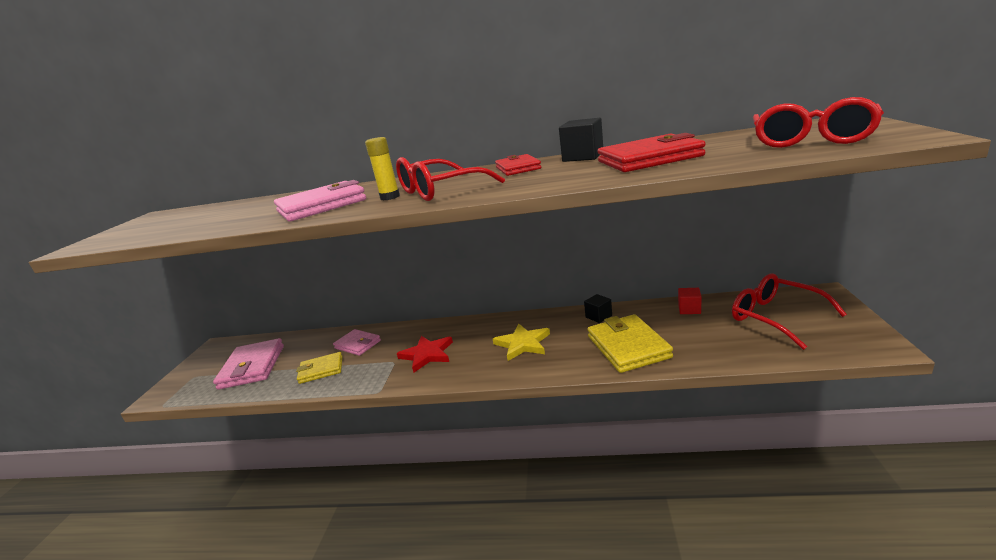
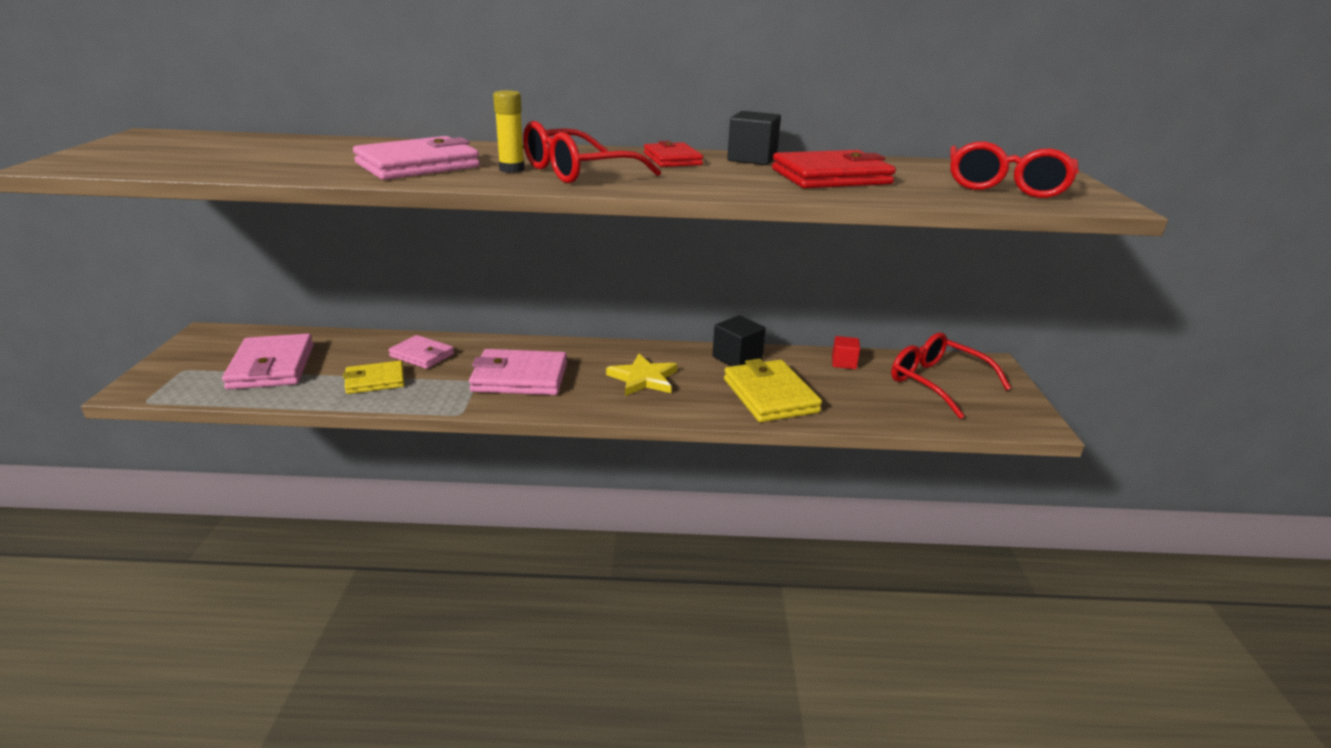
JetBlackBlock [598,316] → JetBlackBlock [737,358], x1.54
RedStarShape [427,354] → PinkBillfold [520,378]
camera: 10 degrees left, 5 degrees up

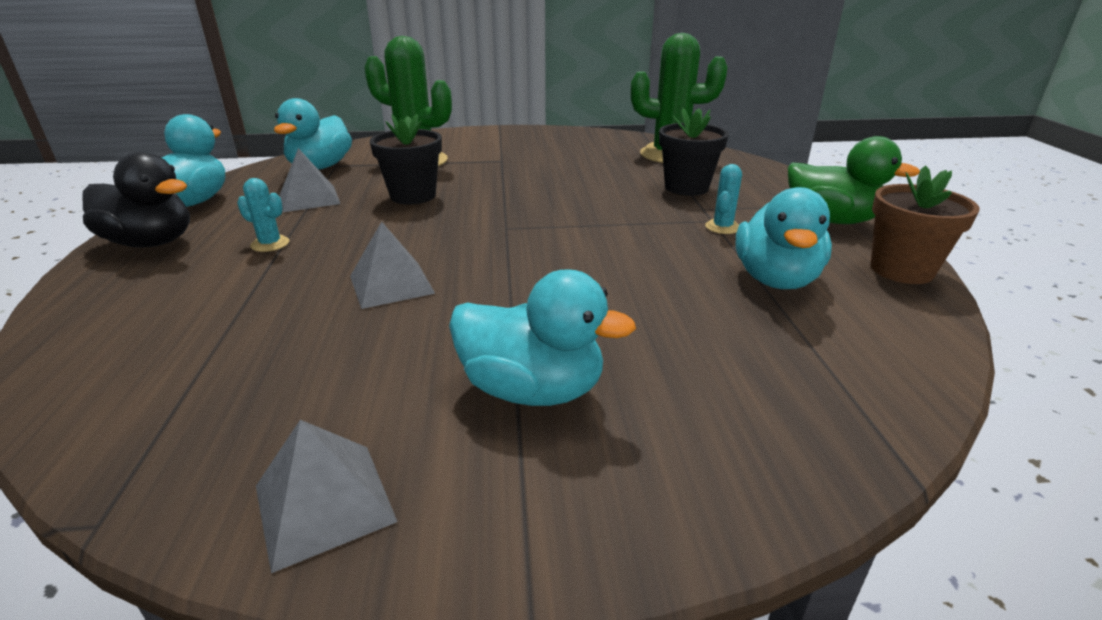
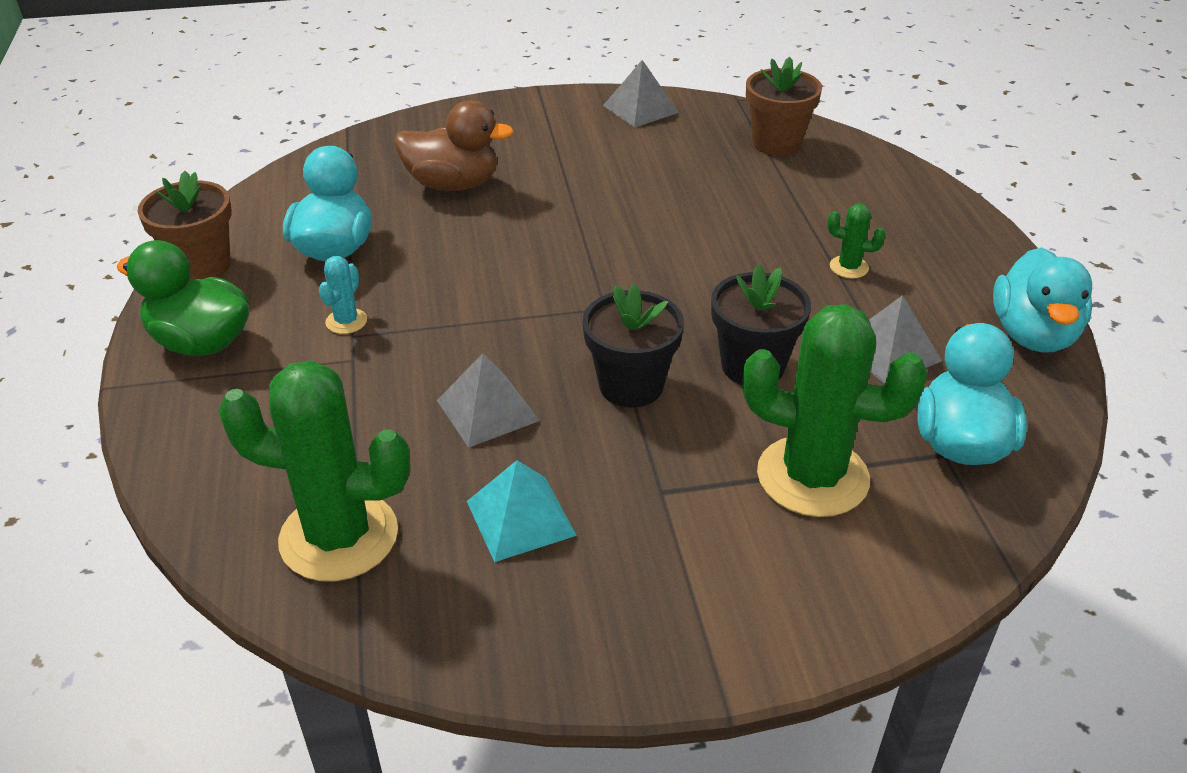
JetBlackFlowerPot [686,187] → JetBlackFlowerPot [631,385], shifted
JetBlackDuck [151,242] → -
AquaCactus [270,244] → EmeraldCactus [849,267]
GraySolidPyramid [391,284] → GraySolidPyramid [487,410], shifted
AquaDuck [532,389] → -
- → DarkBrownFlowerPot [776,143]
- → DarkBrownDuck [453,184]
- → AquaSolidPyramid [520,518]
camera: 175 degrees right, 10 degrees up

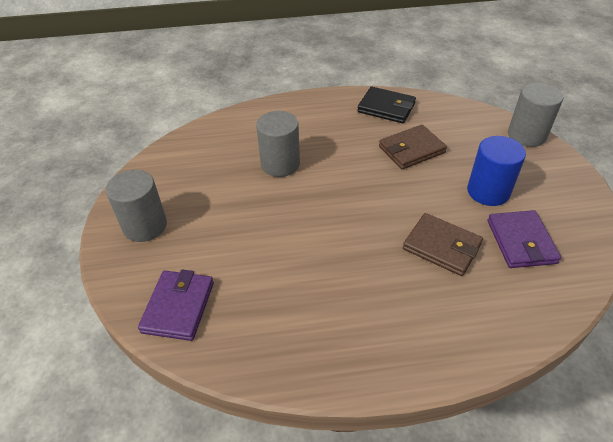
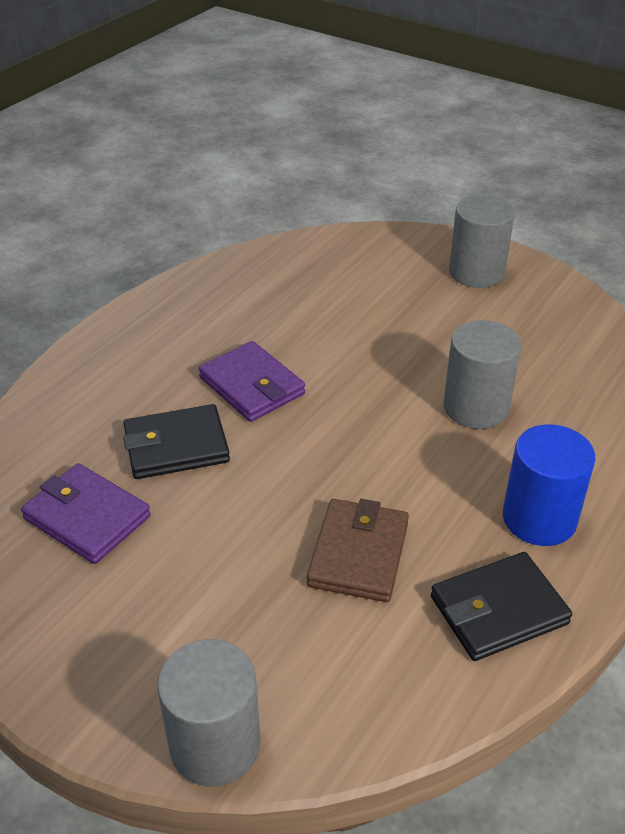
CobaltCylinder [488,191] → CobaltCylinder [539,518], shifted
DarkBrownBillfold [441,247] → JetBlackBillfold [176,446]
PurpleBillfold [178,307] → PurpleBillfold [252,386], shifted
camera: 130 degrees right, 5 degrees down

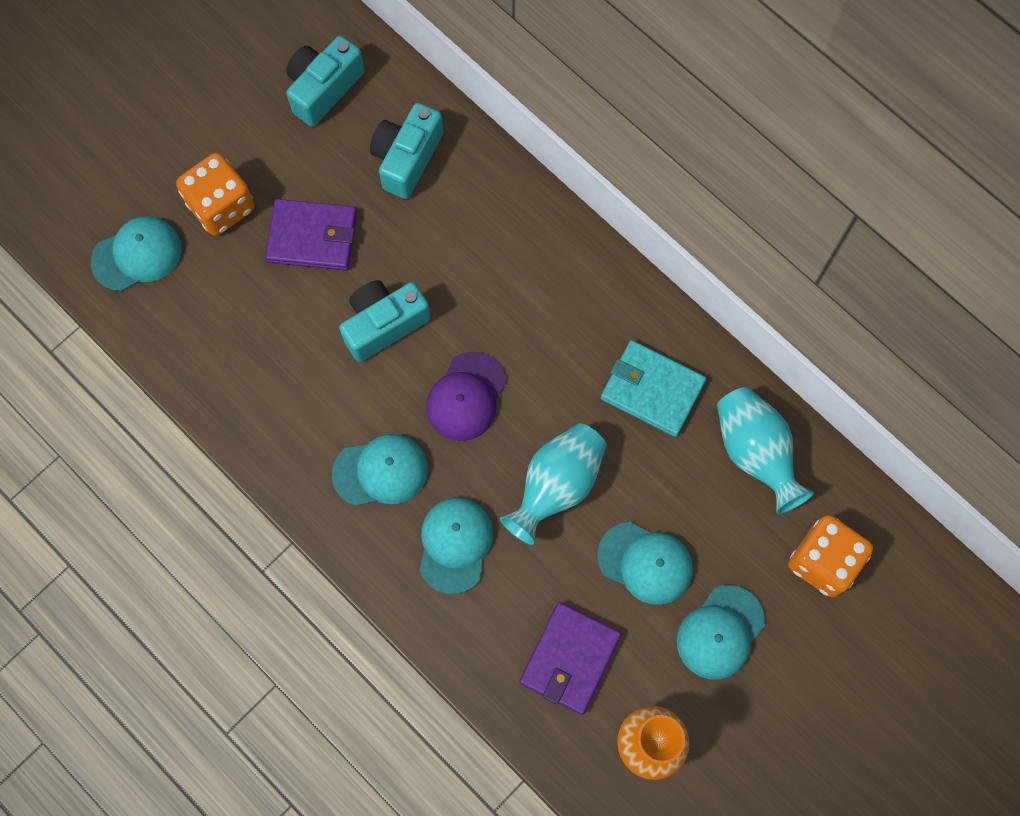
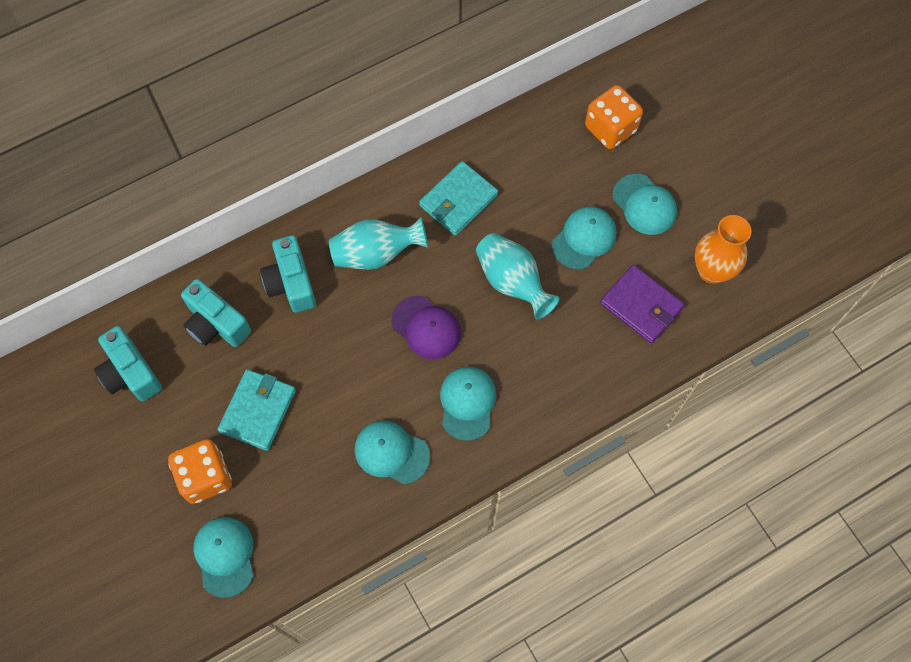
PurpleBillfold [312,237] → AquaBillfold [258,411]
AquaPhotoCamera [383,324] → AquaPhotoCamera [291,283], shifted
AquaFlowerVase [755,453] → AquaFlowerVase [376,254], shifted
AquaPeakedCap [455,545] → AquaPeakedCap [391,452], shifted
camera: 75 degrees left, 5 degrees down

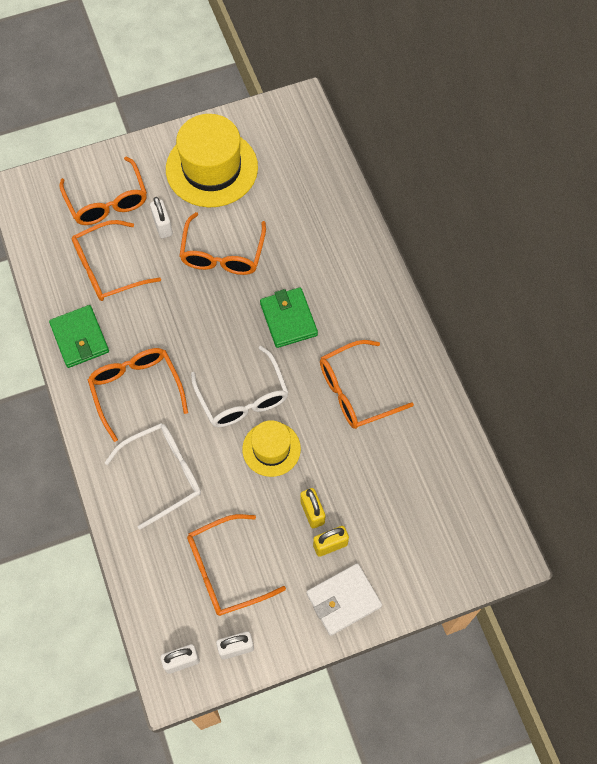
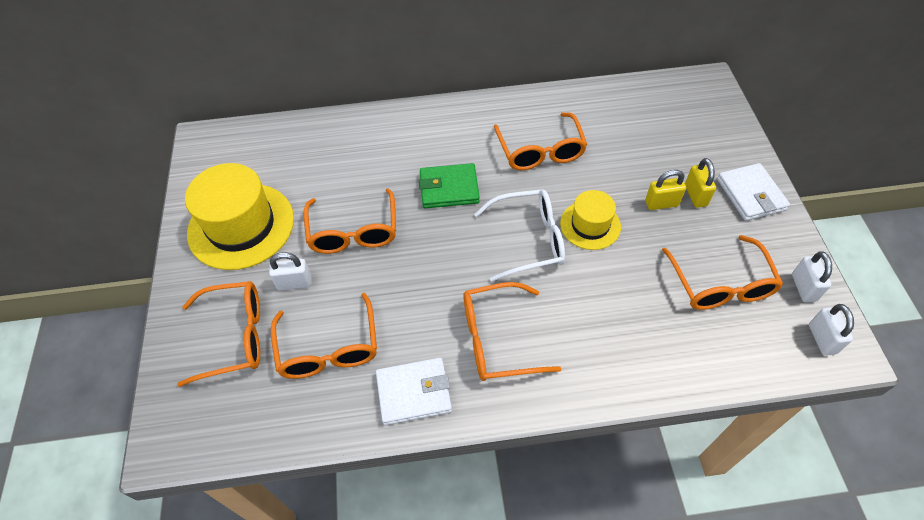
BrightOrangeGlasses [222,254] → BrightOrangeGlasses [353,232], 60 degrees clockwise
EmeraldBillfold [80,338] → SnowWhiteBillfold [414,392]
SnowWhiteGlasses [164,474] → -
camera: 75 degrees left, 10 degrees down

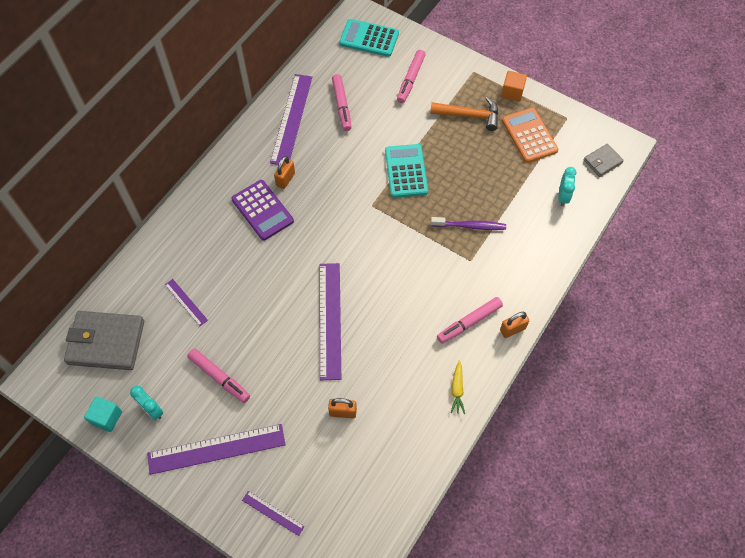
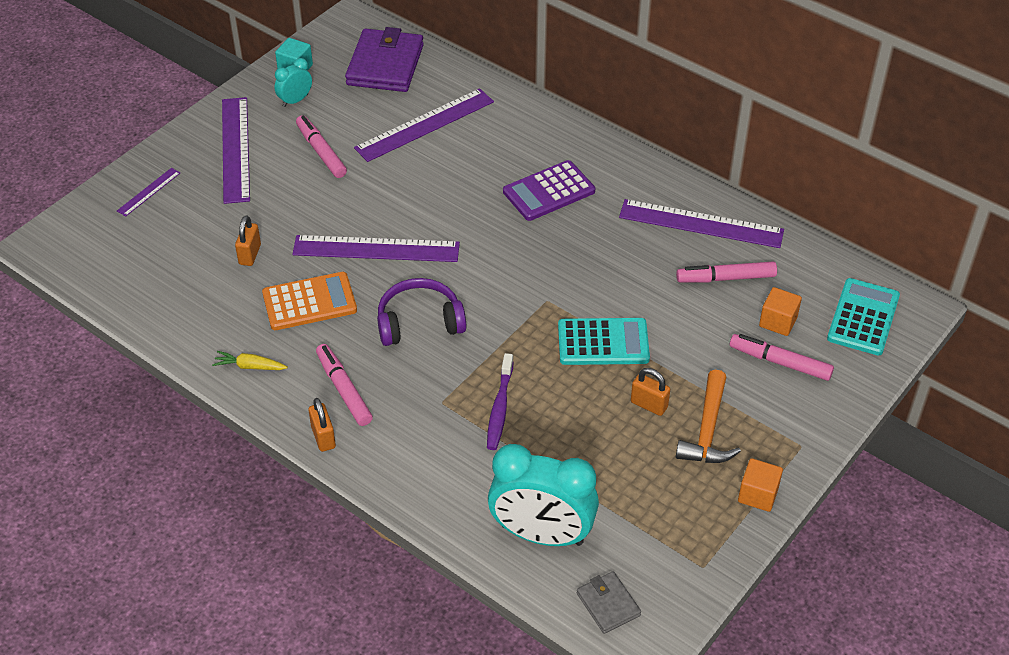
BrightOrangeAddingMachine [529,135] → BrightOrangeAddingMachine [309,302], shifted
BrightOrangeSmallLock [285,179] → BrightOrangeSmallLock [649,405], shifted
AquaAlarmClock [563,196] → AquaAlarmClock [541,535], x2.12
PurpleRuler [186,302] → PurpleRuler [424,125], x2.06
GrayBillfold [106,342] → PurpleBillfold [385,65]
PinkFeltPen [219,377] → PinkFeltPen [321,152], 105 degrees clockwise
- → PurpleHeadphones [419,322]
- → BrightOrangeBlock [778,321]
camera: 95 degrees right, 15 degrees down

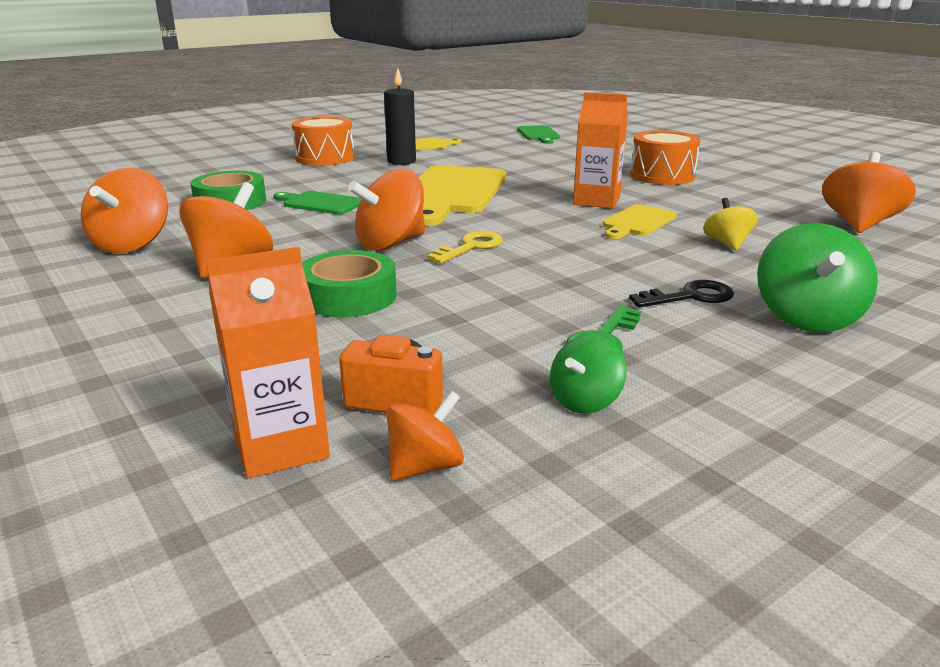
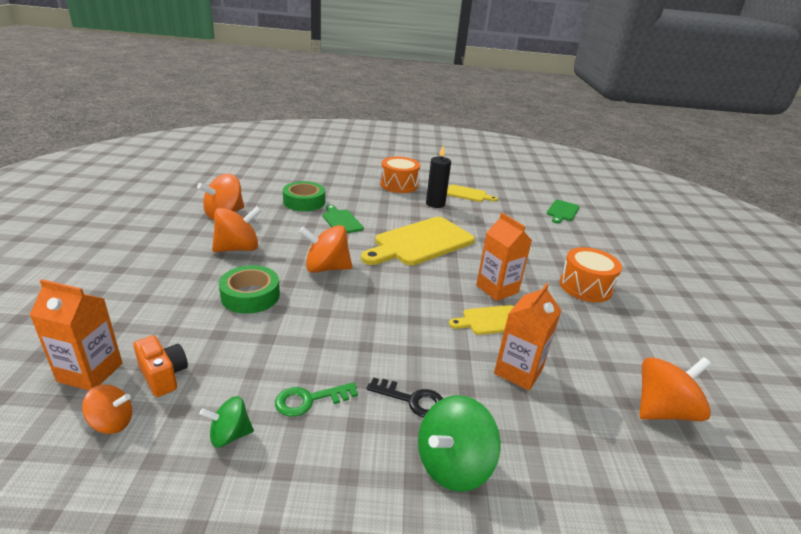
GoldenToyTop [727,244] → BrightOrangeMilkCarton [518,371]
GoldenDoorKey [470,247] → -
camera: 35 degrees right, 5 degrees up

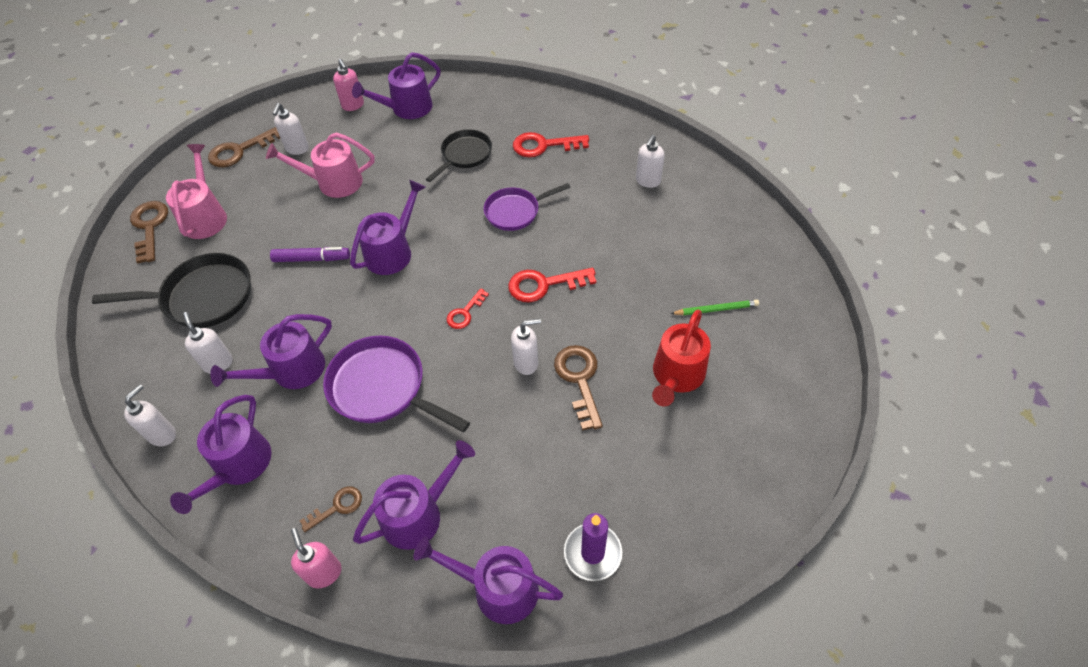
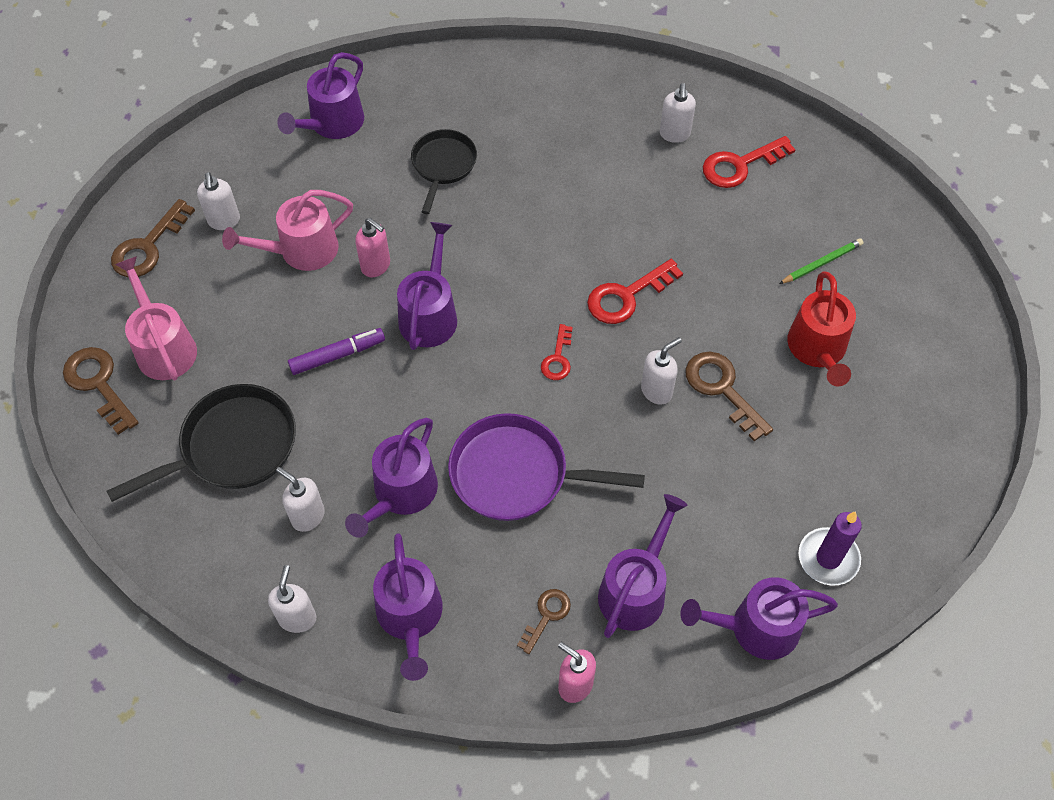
PinkSoapDispenser [353,105] → PinkSoapDispenser [376,266], shifted
RedDoorKey [544,145] → RedDoorKey [740,165], shifted
PurpleFryingPan [515,211] → -
camera: 25 degrees left, 5 degrees up

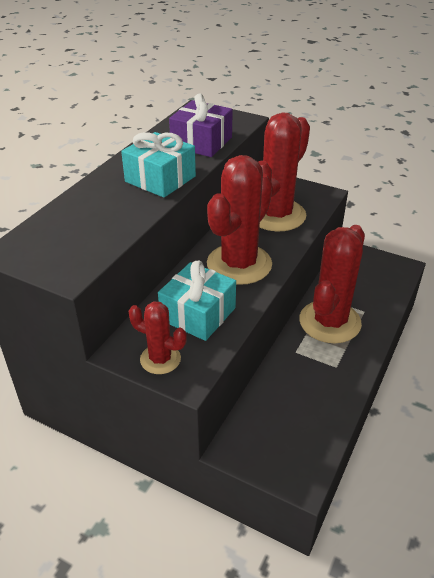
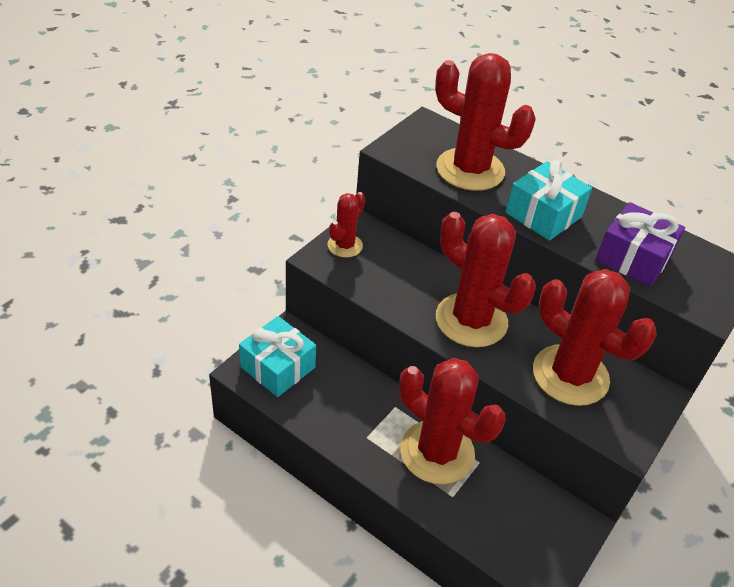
AquaGift [198,314] → AquaGift [278,367], shifted
- → RedCactus [470,170]
camera: 95 degrees right, 5 degrees up

